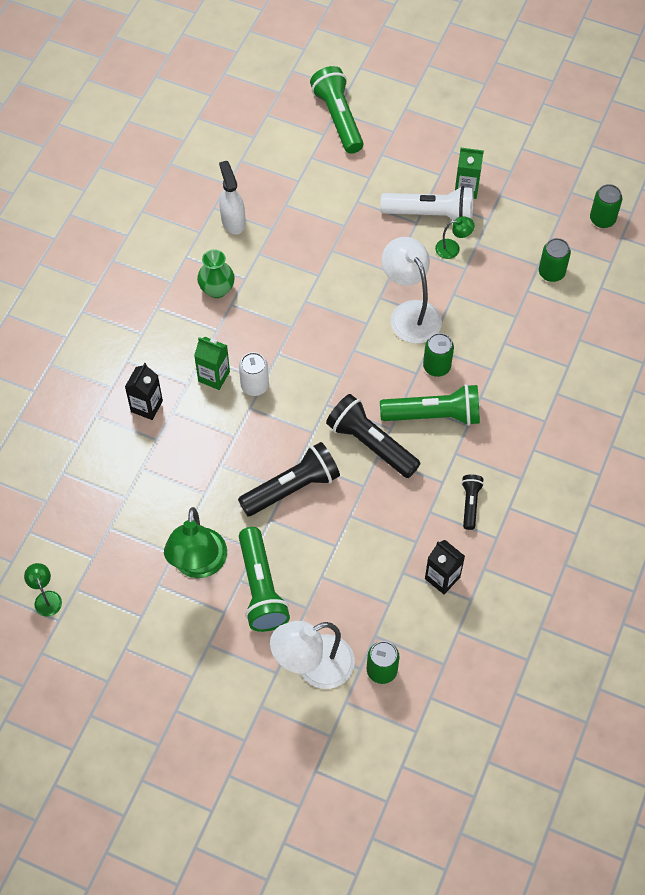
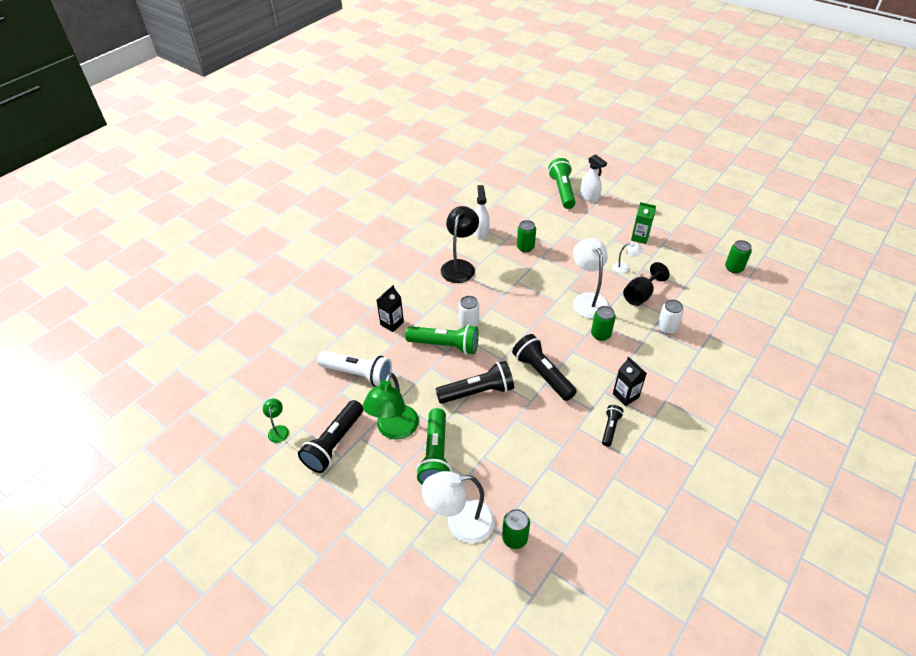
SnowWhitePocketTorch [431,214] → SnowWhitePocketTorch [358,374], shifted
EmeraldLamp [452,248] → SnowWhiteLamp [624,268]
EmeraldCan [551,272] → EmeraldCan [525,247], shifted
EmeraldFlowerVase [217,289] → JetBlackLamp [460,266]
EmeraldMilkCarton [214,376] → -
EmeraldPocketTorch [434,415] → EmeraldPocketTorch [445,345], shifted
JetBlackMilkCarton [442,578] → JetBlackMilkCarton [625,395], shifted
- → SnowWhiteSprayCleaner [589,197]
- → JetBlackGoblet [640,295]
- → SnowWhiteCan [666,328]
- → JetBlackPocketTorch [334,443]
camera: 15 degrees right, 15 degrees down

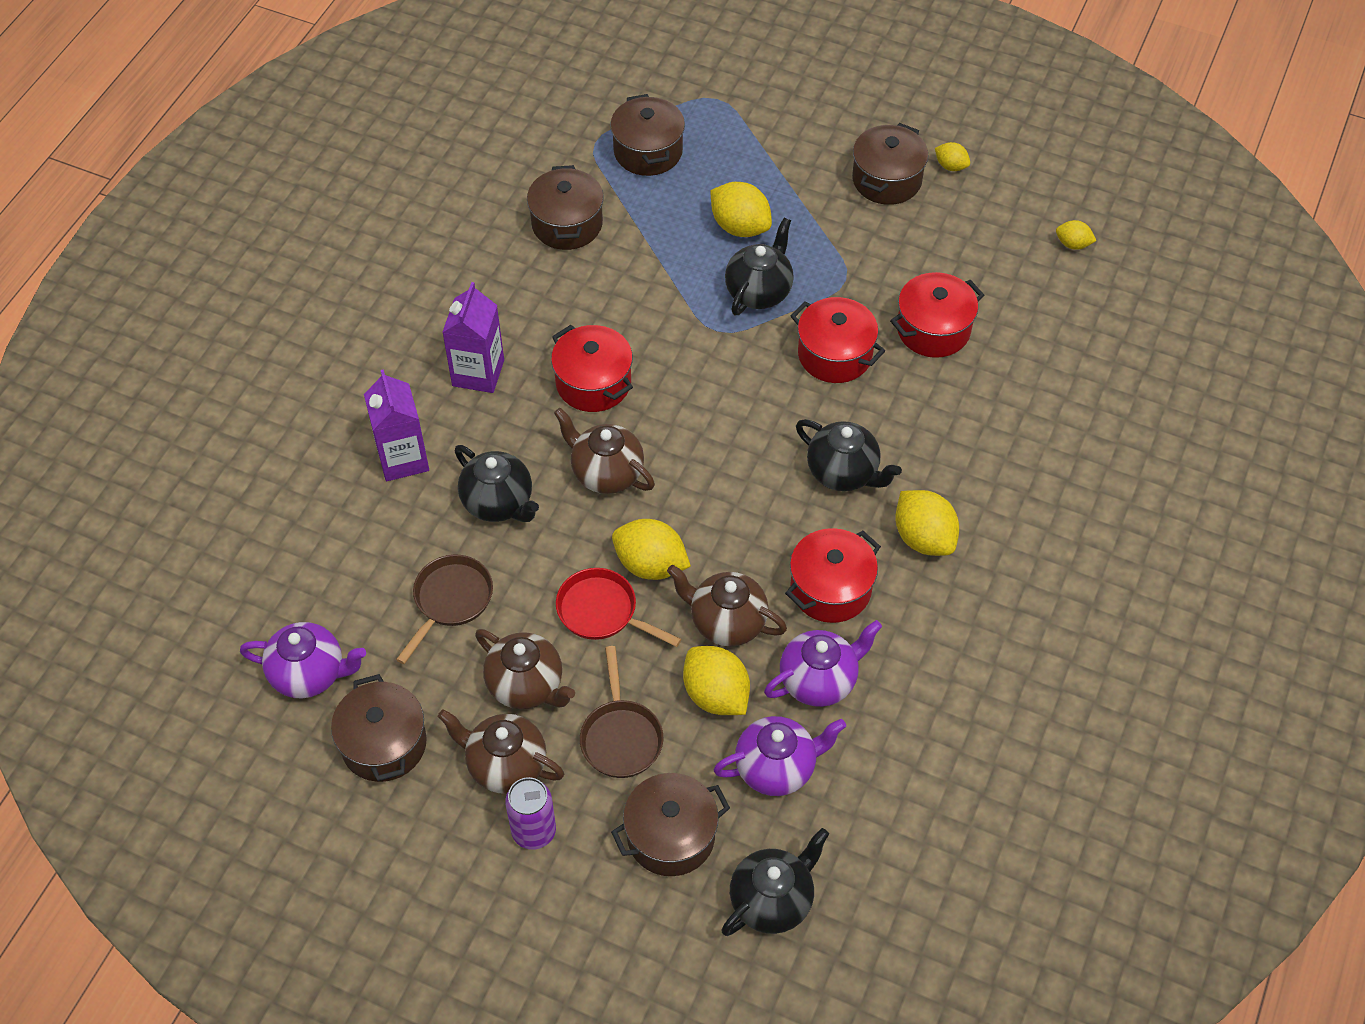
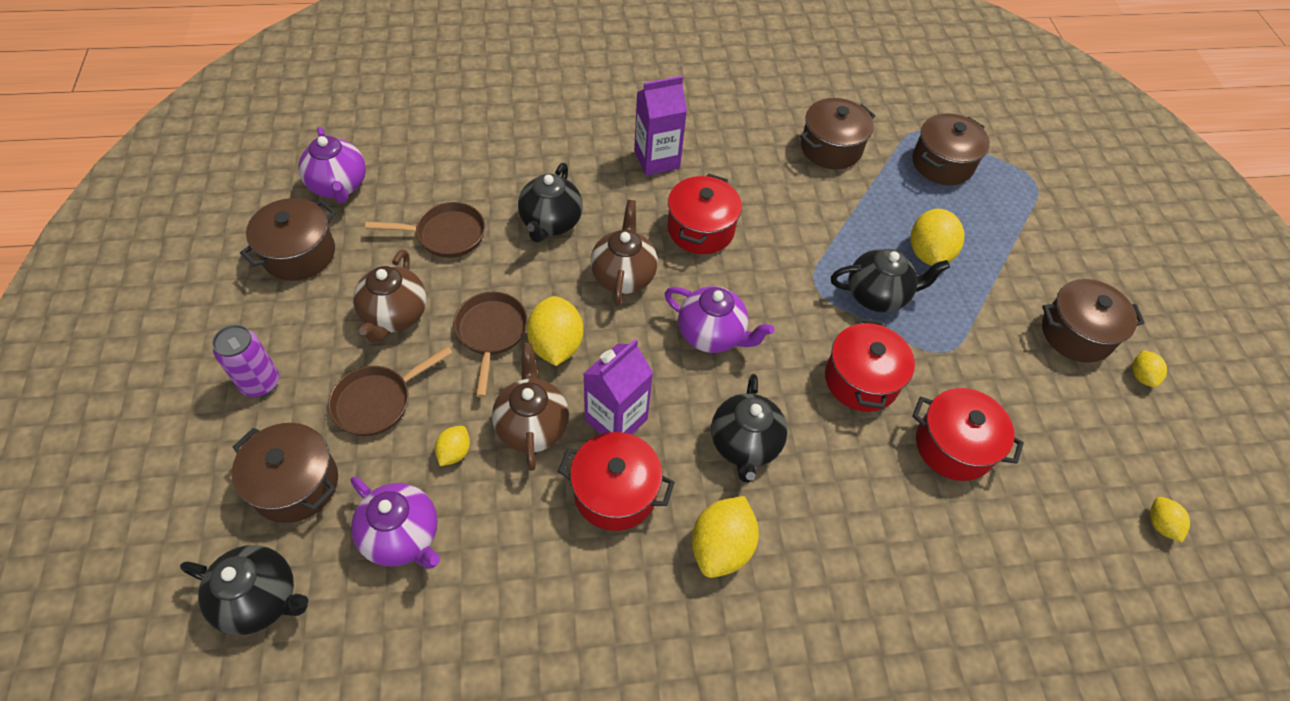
PurpleMilkCarton [403,459] → PurpleMilkCarton [616,419], shifted
RedFryingPan [602,612] → DarkBrownFryingPan [491,333]
PurpleChinaTeapot [819,680] → PurpleChinaTeapot [712,335], shifted
GoldenToyLemon [716,695] → GoldenToyLemon [454,452], x0.54
DarkBrownChinaTeapot [505,765] → -
camera: 55 degrees right, 0 degrees up

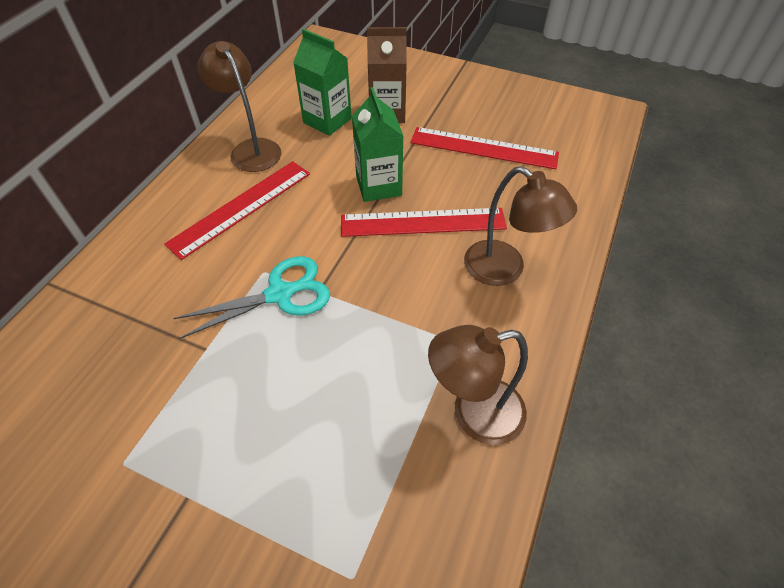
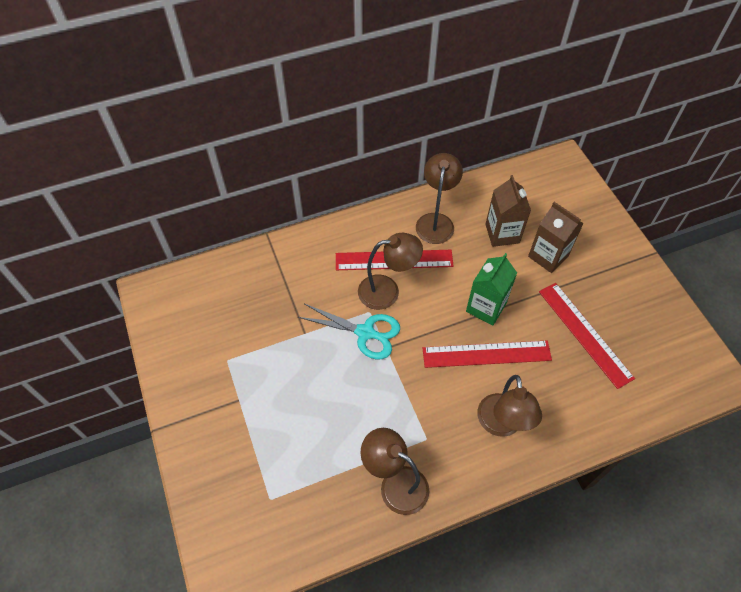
EmeraldMilkCarton [327,120] → DarkBrownMilkCarton [502,233]
RedRuler [423,222] → RedRuler [486,354], 45 degrees counterclockwise
- → DarkBrownLamp [387,291]
camera: 45 degrees right, 5 degrees up

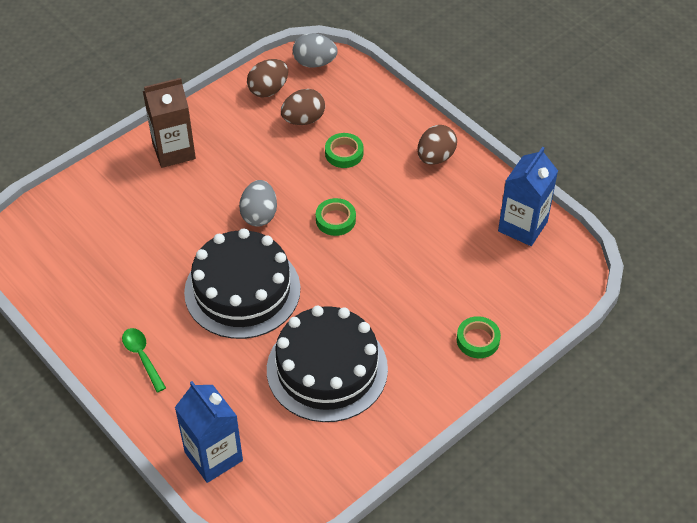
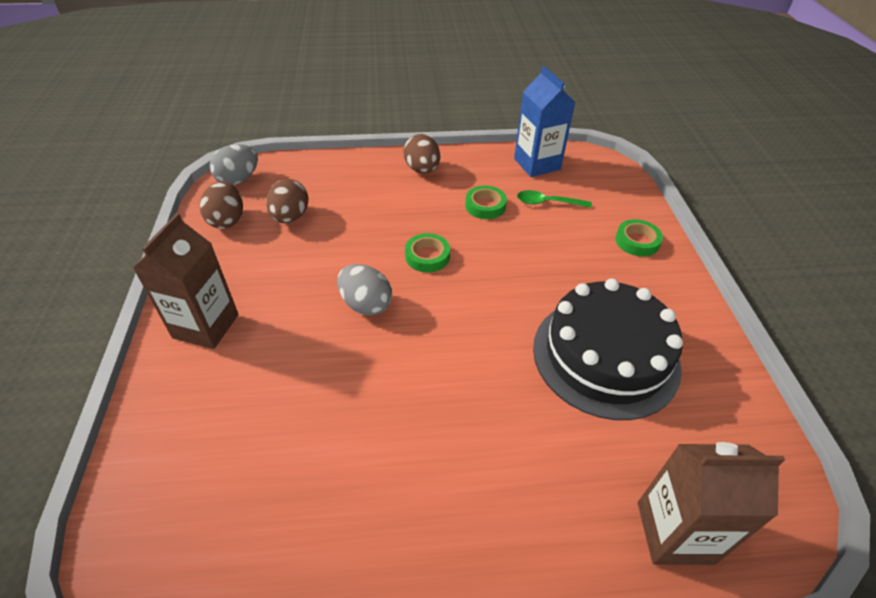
EmeraldRollOfTape [344,153] → EmeraldRollOfTape [485,206], shifted
JetBlackGateau [242,290] → -
EmeraldSpoon [142,357] → EmeraldSpoon [547,203], shifted
CobaltMilkCarton [213,456] → DarkBrownMilkCarton [674,532]
camera: 55 degrees left, 5 degrees down

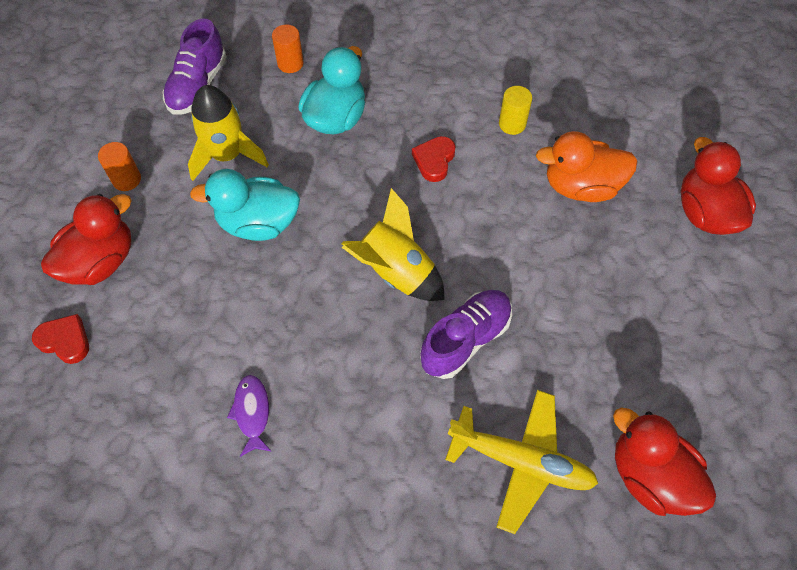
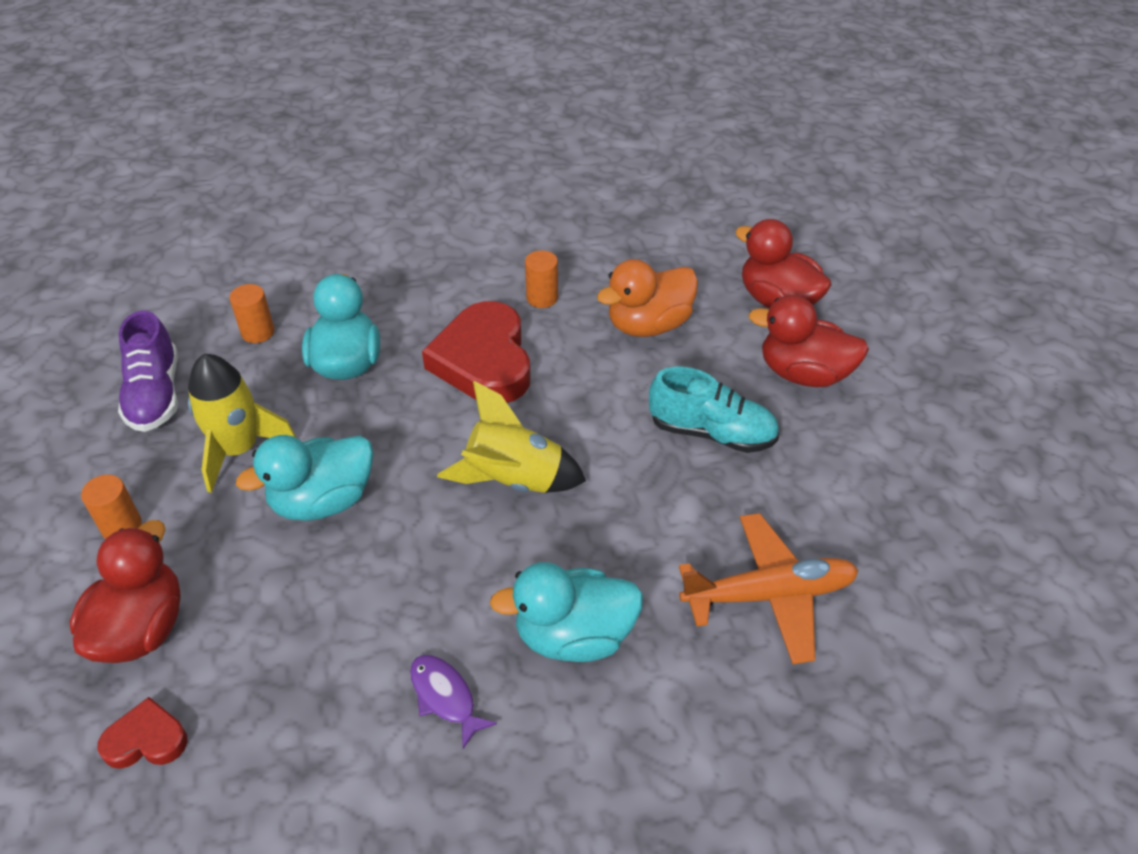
GoldenCylinder [512,124] → BrightOrangeCylinder [542,298]
RedHeartShape [434,160] → RedHeartShape [484,361], x2.07
PurpleShoe [465,340] → -
GoldenToyPlane [521,462] → BrightOrangeToyPlane [769,595]
RedDuck [650,476] → RedDuck [803,374], shifted
- → AquaShoe [712,433]
- → AquaDuck [574,636]
camera: 30 degrees left, 15 degrees down

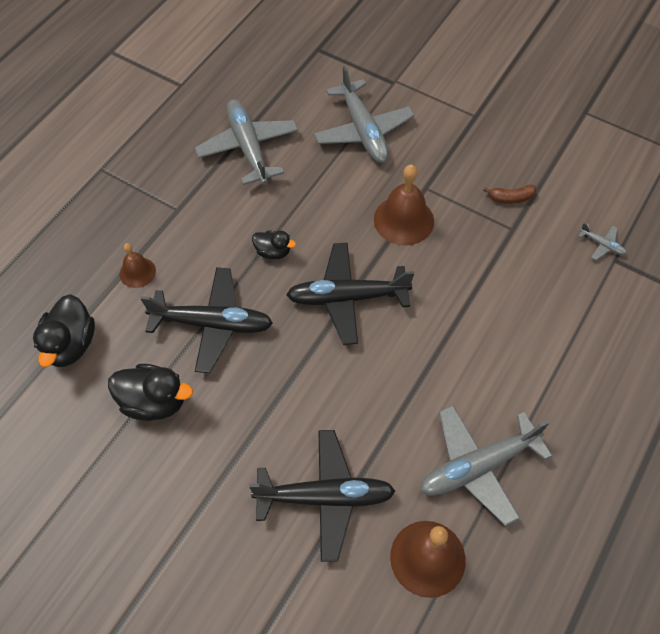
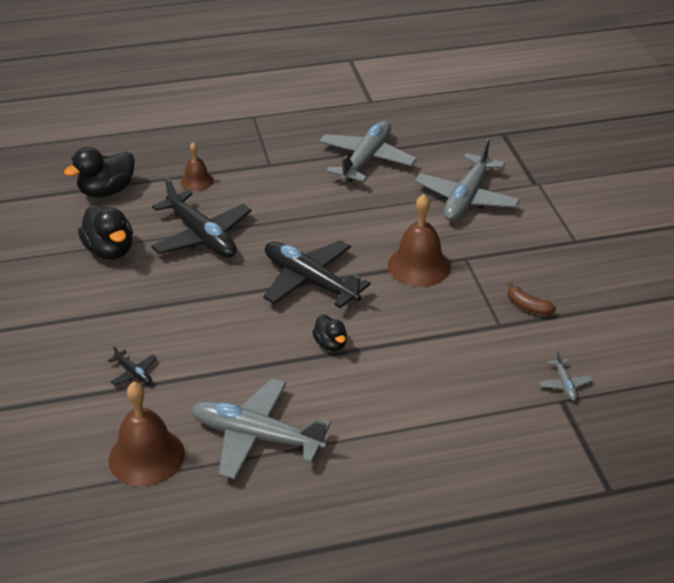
JetBlackDuck [273,252] → JetBlackDuck [330,344], shifted
JetBlackToyPlane [325,497] → JetBlackToyPlane [134,373], x0.42
camera: 45 degrees right, 20 degrees down

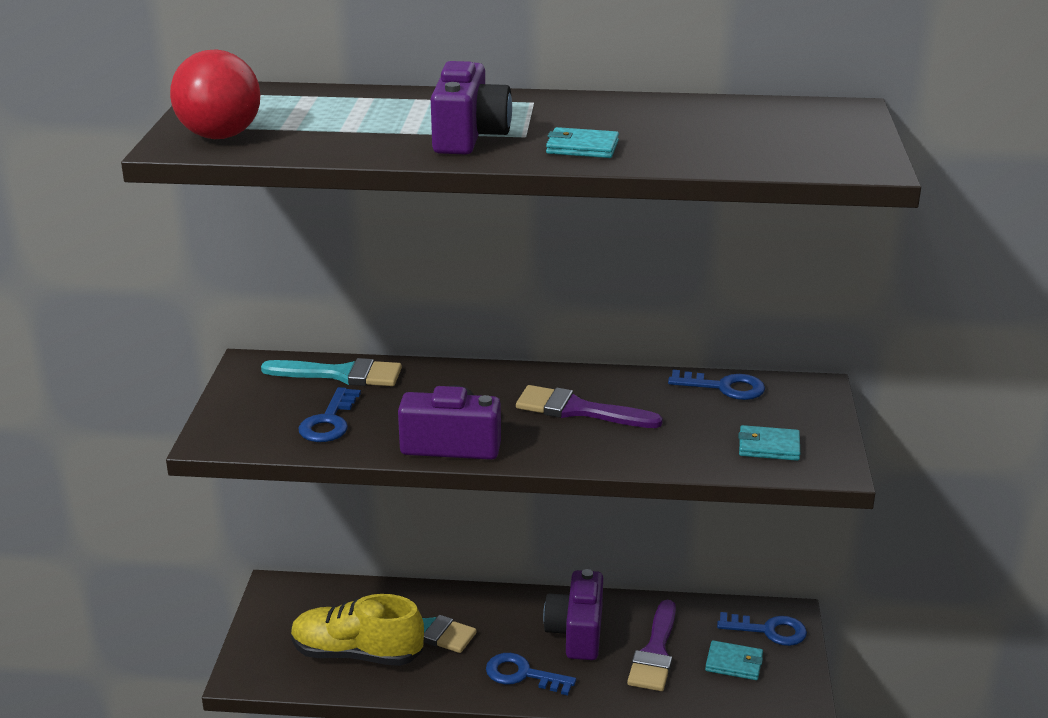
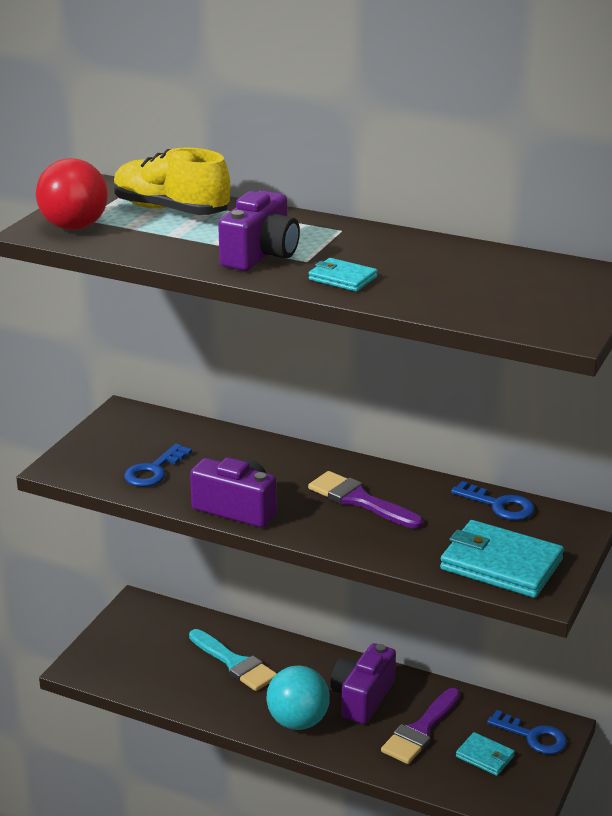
AquaPaintBrush [341,374] → -
AquaBillfold [768,446] → AquaBillfold [501,564], x1.92
GoldenShoe [357,654] → GoldenShoe [171,210], shifted
CobaltDoorKey [523,675] → AquaBall [298,721]
camera: 20 degrees right, 0 degrees up

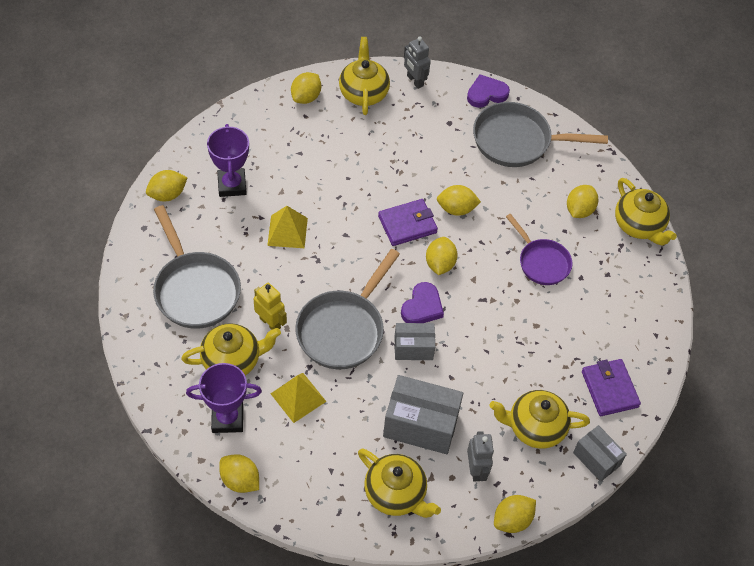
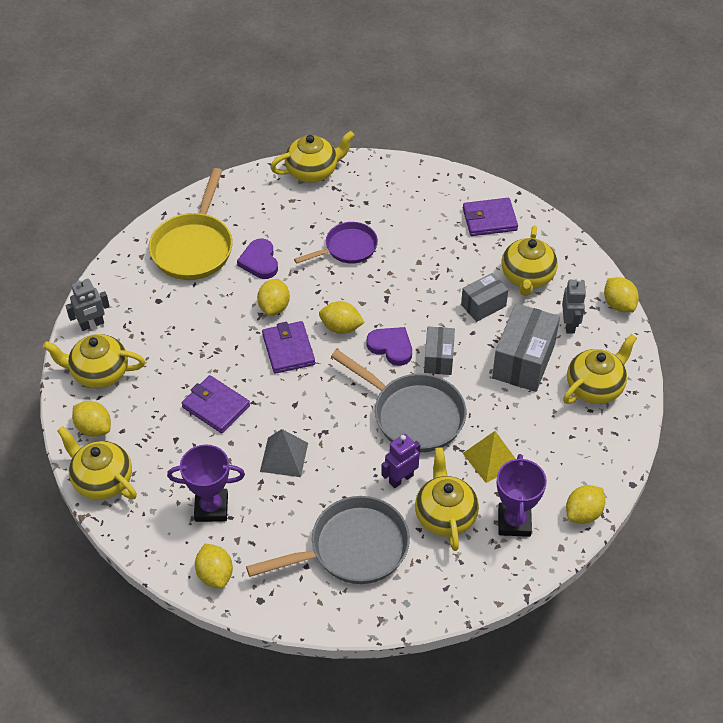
PurpleHeartShape [486,94] → PurpleHeartShape [259,261], shifted
GrayFryingPan [517,141] → GoldenFryingPan [194,247]
GoldenToyLemon [579,210] → -
GoldenSolidPyramid [287,231] → GraySolidPyramid [284,457]
GoldenRobot [270,323] → PurpleRobot [401,479]
GrayPackage [596,459] → GrayPackage [483,305], shifted
GrayRobot [476,469] → GrayRobot [570,324], 90 degrees clockwise
- → PurpleBillfold [216,406]
- → GoldenChinaTeapot [102,480]
camera: 80 degrees left, 5 degrees down

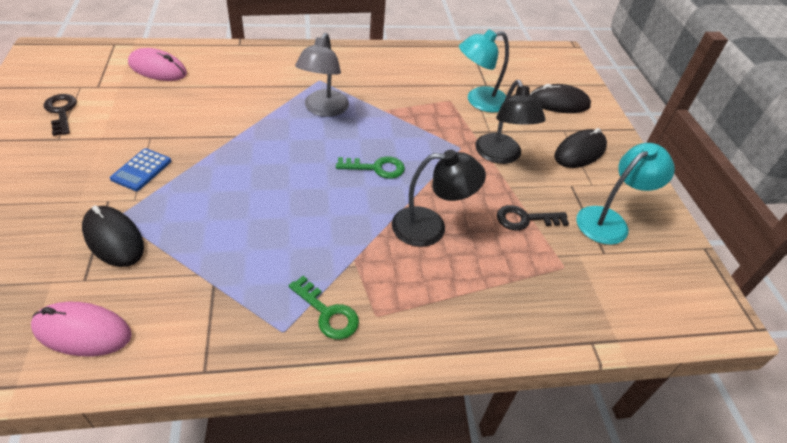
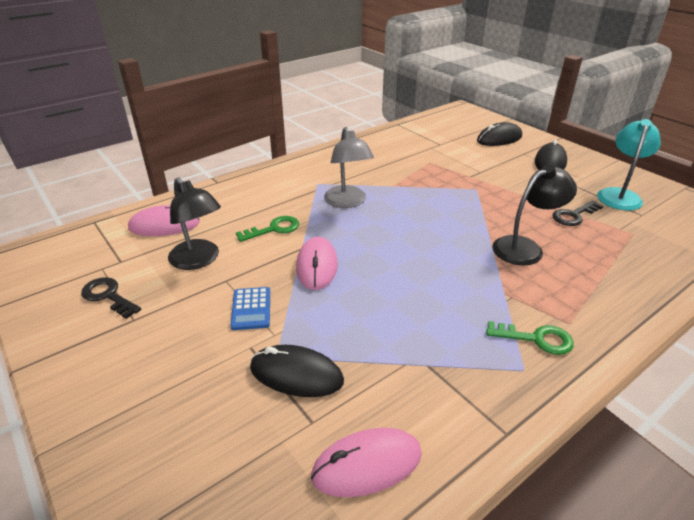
AquaLamp [479,101] → -
JetBlackLamp [501,156] → JetBlackLamp [199,260], shifted
EmeraldDoorKey [376,168] → EmeraldDoorKey [274,229], shifted
- → PinkPcMouse [317,266]
camera: 25 degrees left, 10 degrees down

